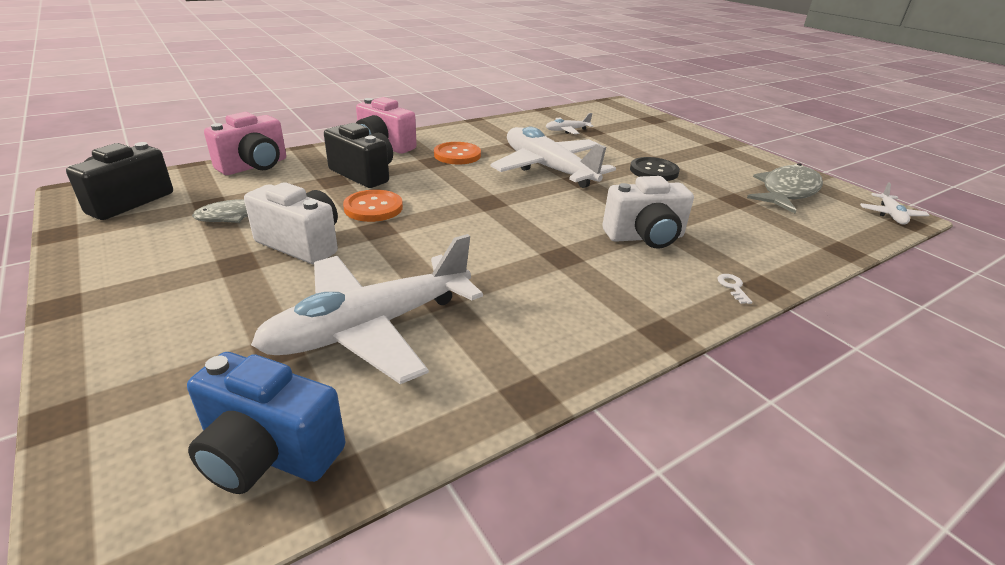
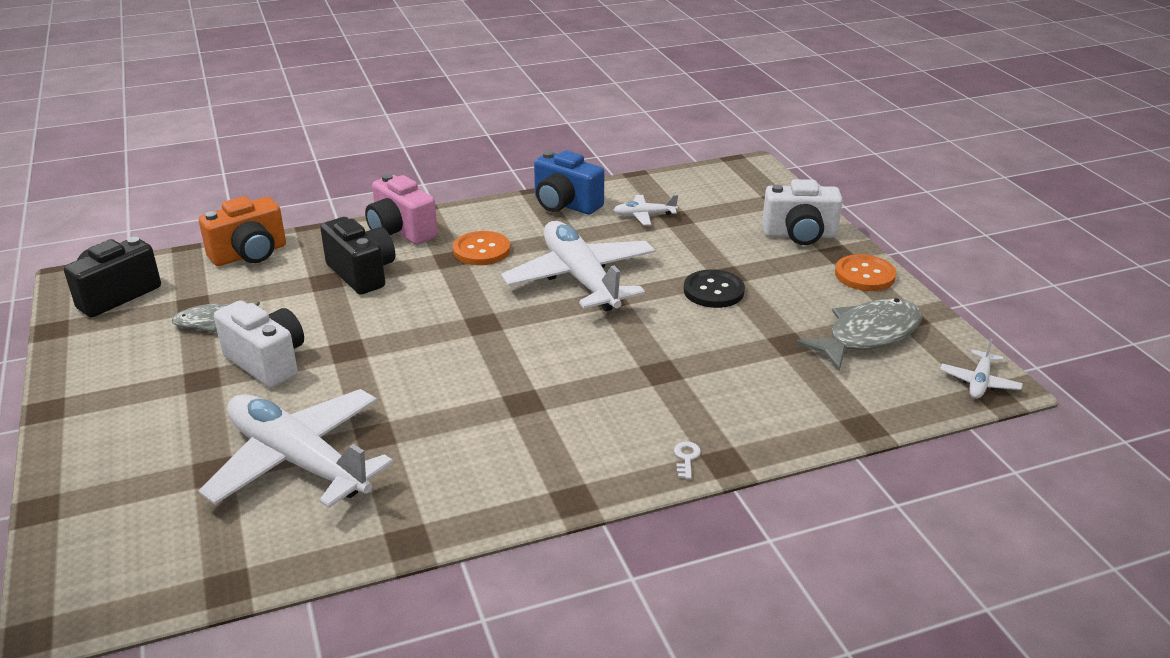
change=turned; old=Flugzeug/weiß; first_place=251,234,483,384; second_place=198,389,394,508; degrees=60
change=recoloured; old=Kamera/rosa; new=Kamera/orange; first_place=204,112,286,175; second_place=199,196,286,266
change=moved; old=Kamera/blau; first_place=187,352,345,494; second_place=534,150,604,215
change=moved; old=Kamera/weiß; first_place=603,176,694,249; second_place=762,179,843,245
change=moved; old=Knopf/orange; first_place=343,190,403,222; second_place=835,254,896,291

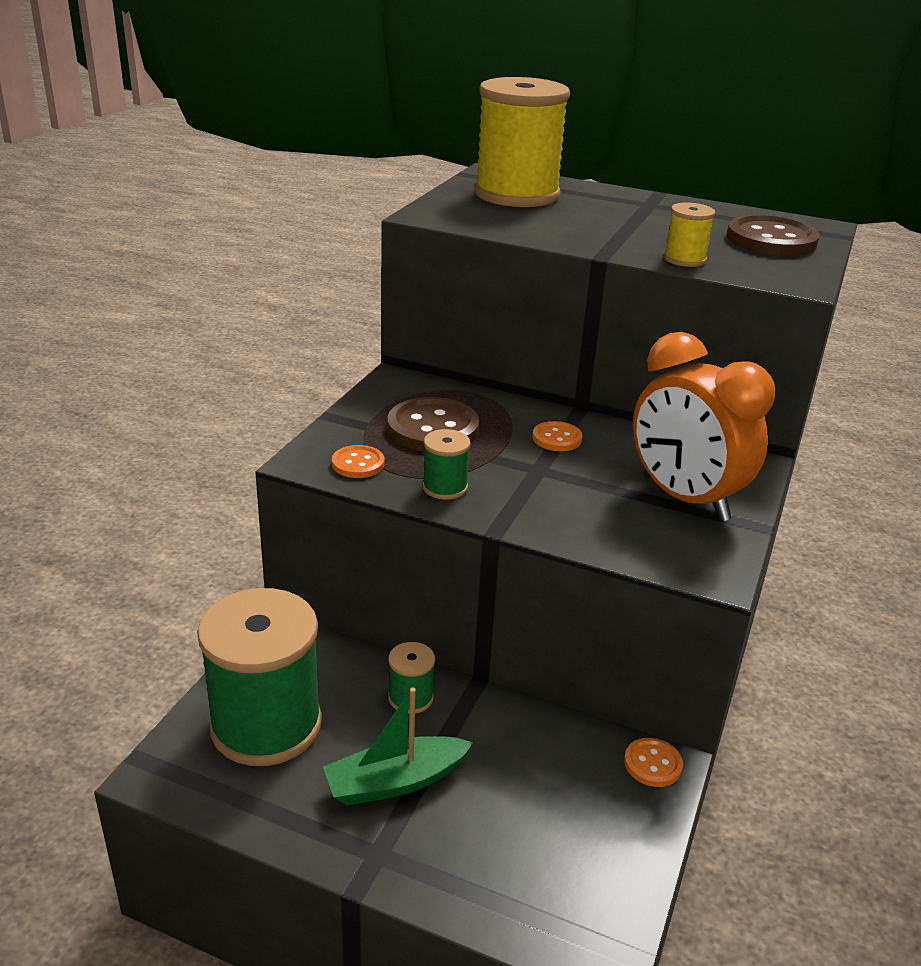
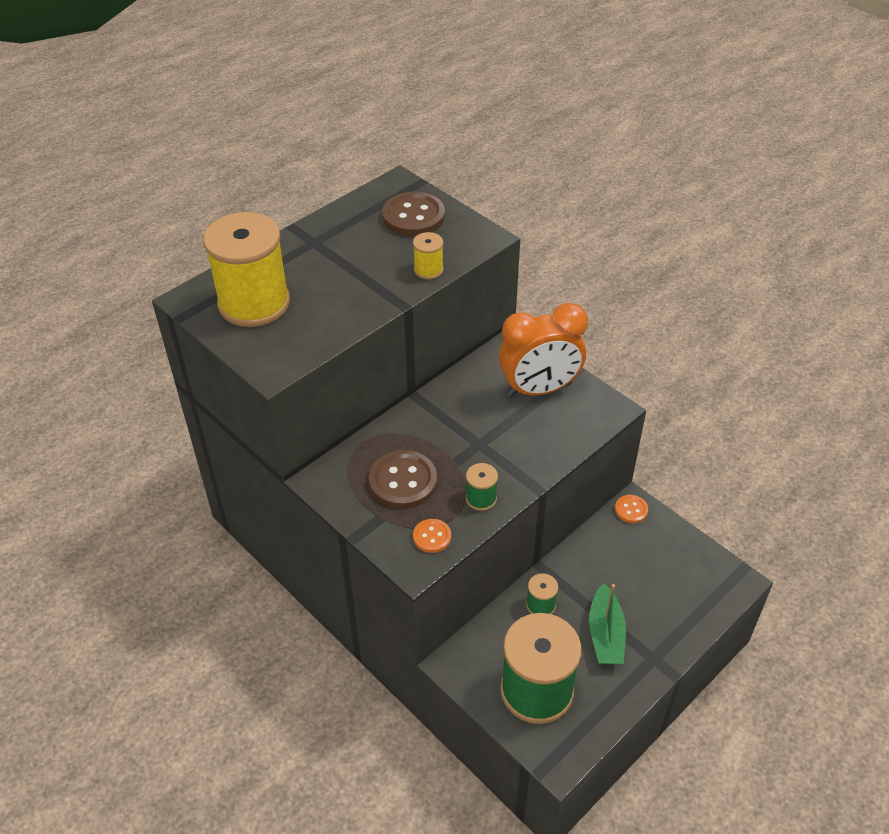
change=removed; old=Knopf/orange; first_place=533,421,582,451

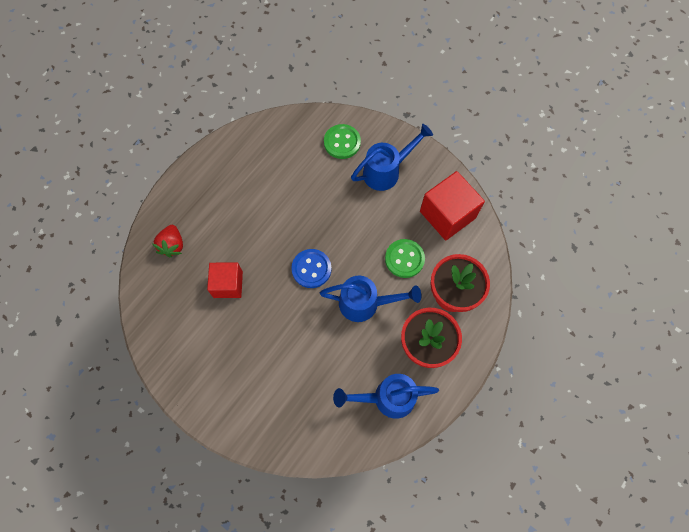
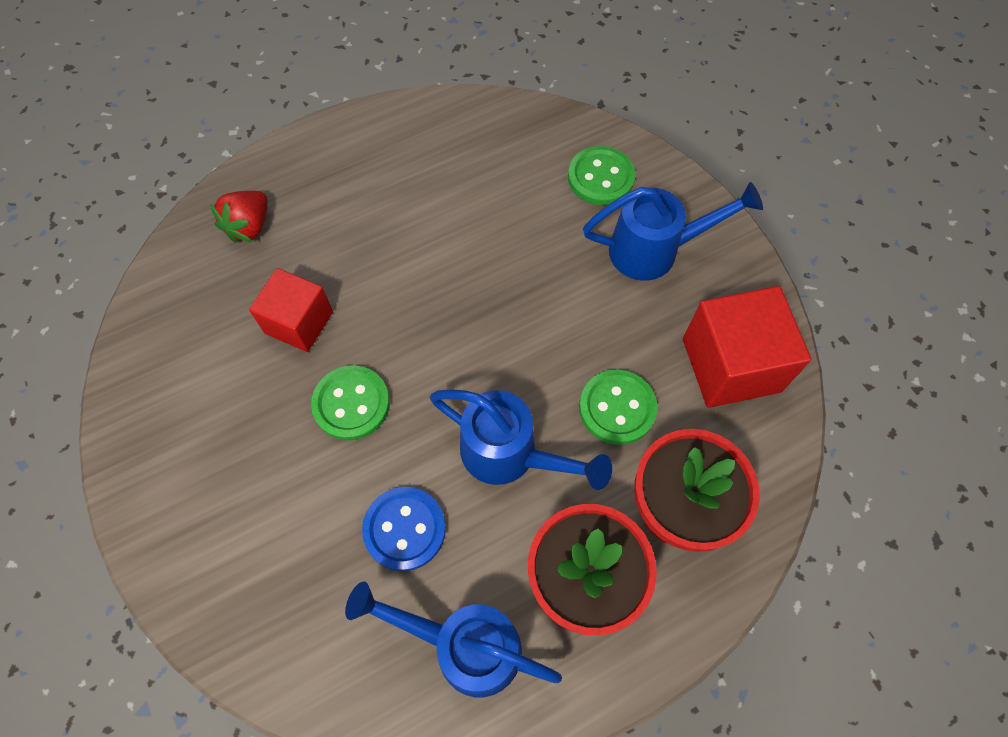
change=added; new=Knopf/grün; second_place=311,365,390,440
change=moved; old=Knopf/blau; first_place=291,249,332,288; second_place=362,487,446,571

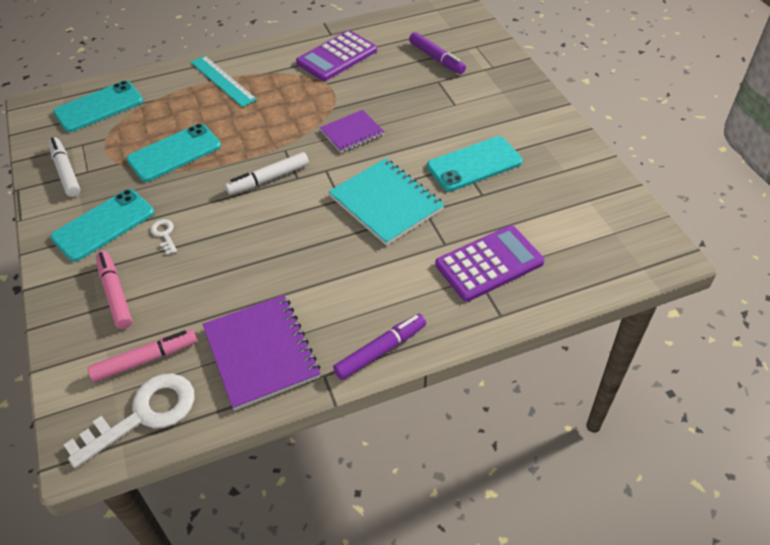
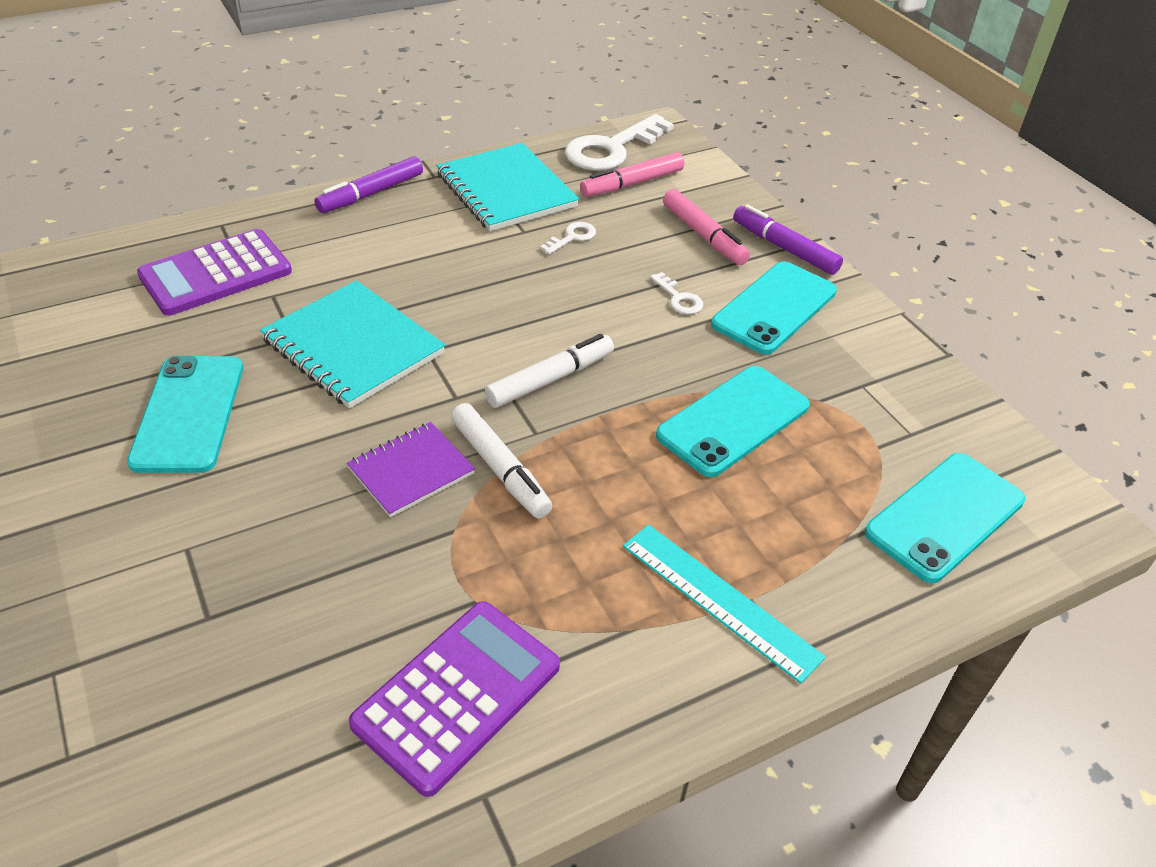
change=turned; old=Handy/türkis; first_place=427,136,523,191; second_place=127,356,243,473; degrees=-60
change=recoloured; old=Notizbuch/lila; new=Notizbuch/türkis; first_place=202,295,320,411; second_place=437,143,579,231
change=moved; old=Filzstift/weiß; first_place=48,137,80,197; second_place=451,403,552,518
change=added; new=Schlüssel/weiß; second_place=540,222,596,255
change=moved; old=Filzstift/lila; first_place=409,32,466,74; second_place=733,204,843,275

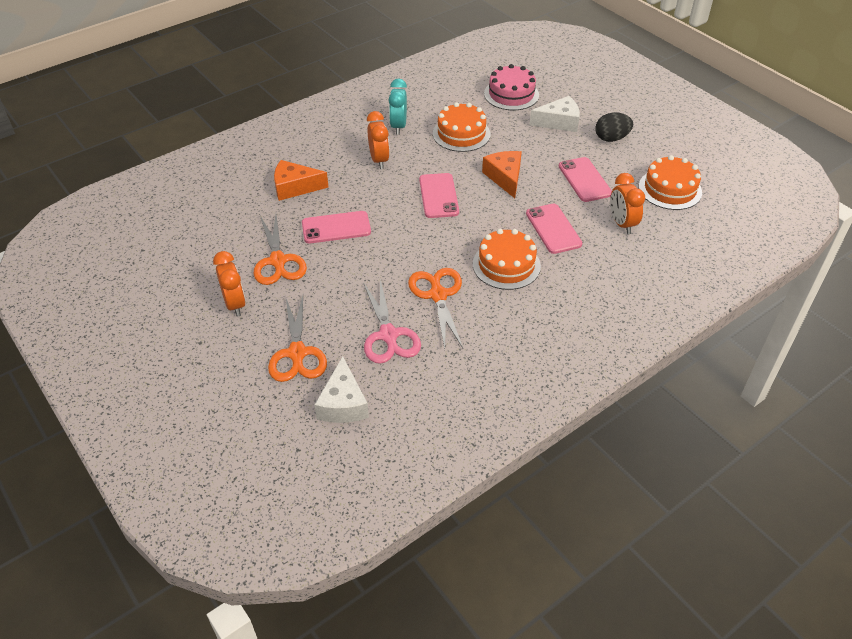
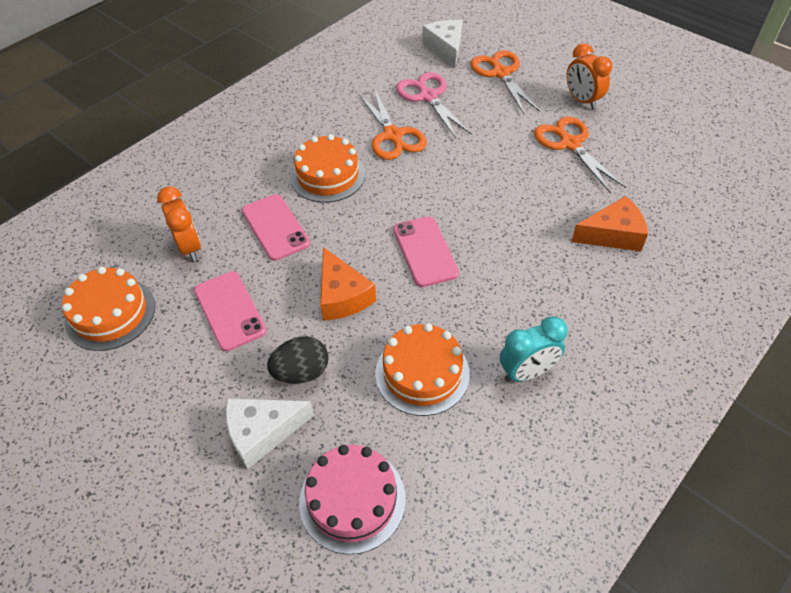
change=moved; old=Ei/schwarz; first_place=595,112,633,142; second_place=267,336,329,384
change=turned; old=Wecker/türkis; first_place=389,78,407,135; second_place=500,316,568,382; degrees=75
change=removed; old=Handy/rosa; first_place=302,211,371,243
change=removed; old=Wecker/orange; first_place=367,111,390,169

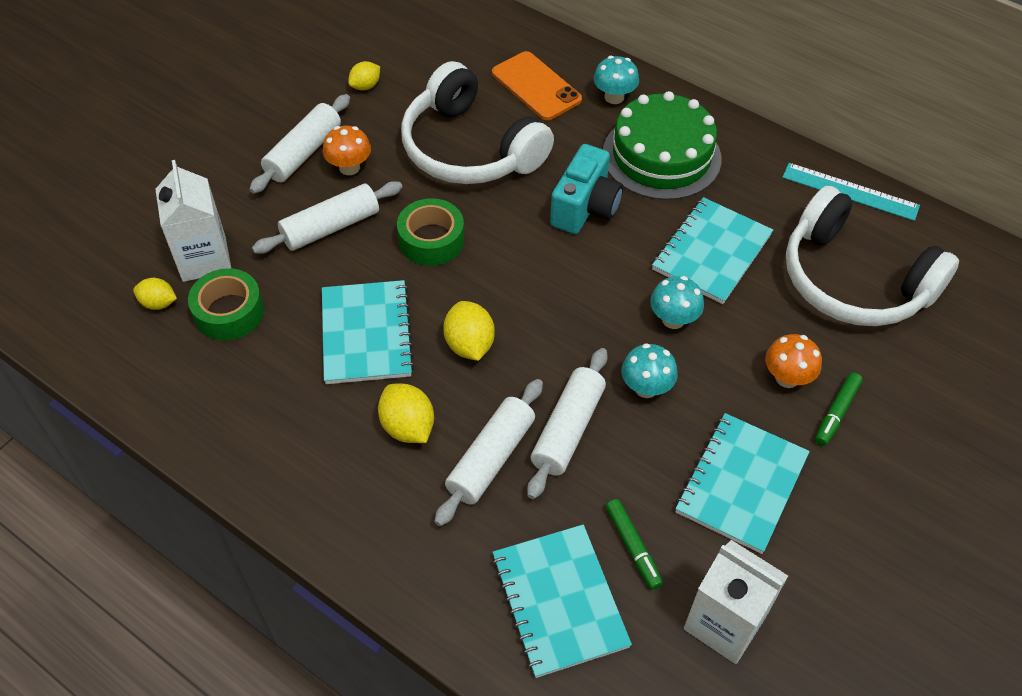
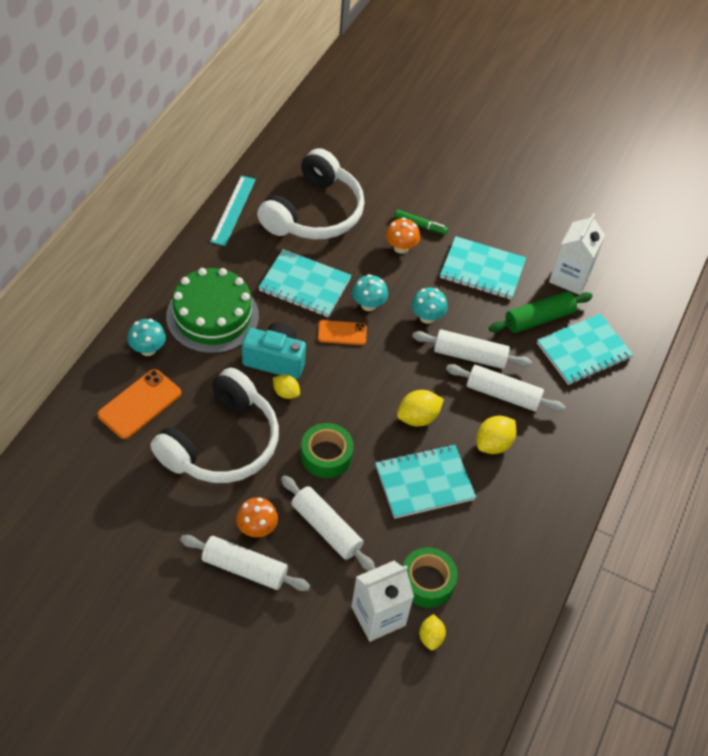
change=moved; old=Zitrone/gelb; first_place=348,61,380,90; second_place=273,375,300,399
change=added; new=Handy/orange; second_place=318,320,367,345
change=replaced; old=Filzstift/grün; new=Nudelholz/grün; first_place=606,499,663,590; second_place=489,291,593,333

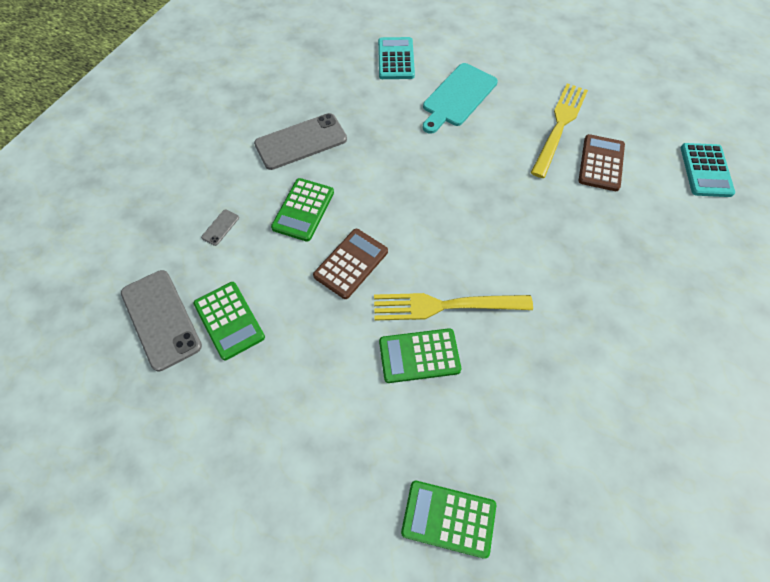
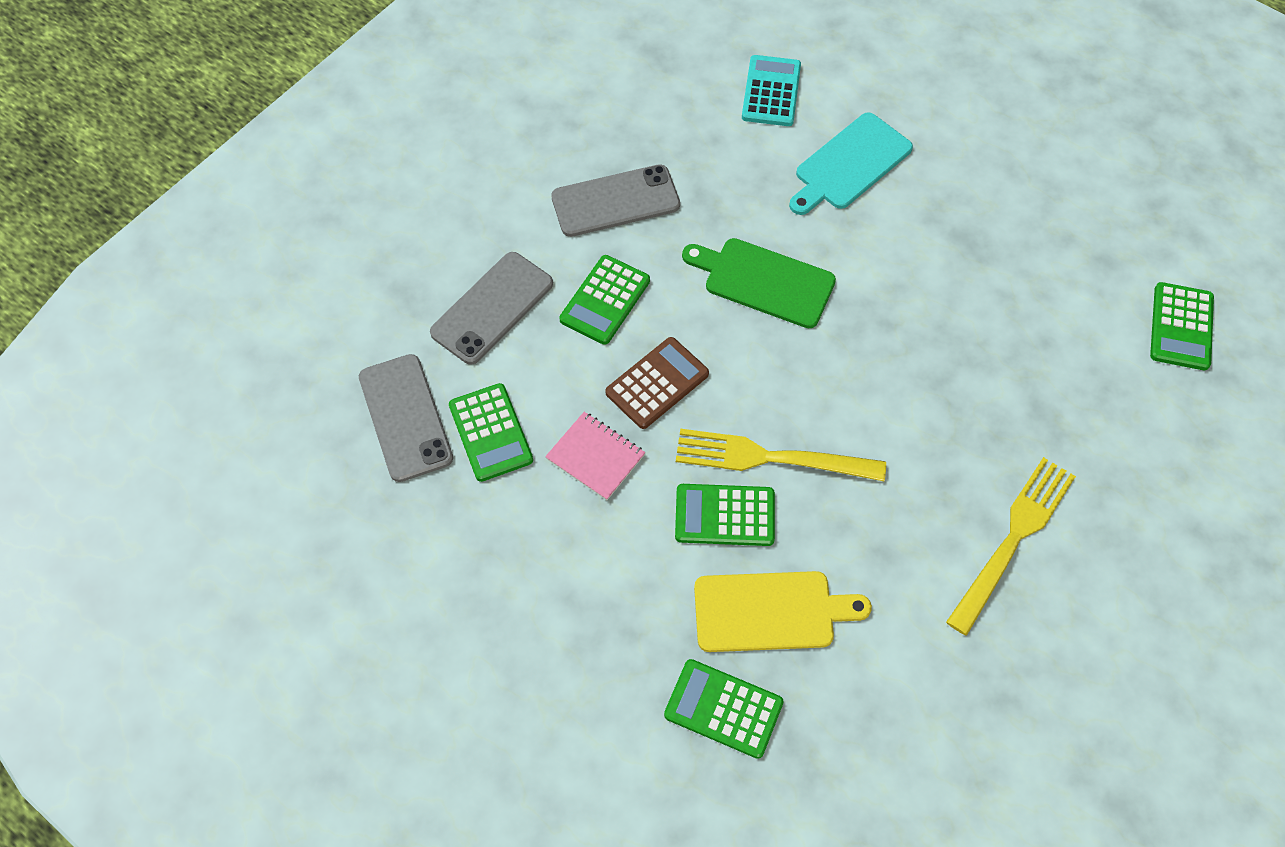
change=resized; old=Handy/grau; first_place=201,210,239,246; second_place=430,252,553,365; factor=2.36
change=added; new=Notizbuch/rosa; second_place=545,412,645,500
change=added; new=Schneidebrett/grün; second_place=682,238,836,328
change=added; new=Schneidebrett/gelb; second_place=694,571,872,652
change=moved; old=Gabel/gelb; first_place=531,83,588,178; second_place=946,457,1076,636
change=recoloured; old=Taschenrechner/türkis; new=Taschenrechner/grün; first_place=681,143,735,197; second_place=1150,282,1214,370
change=removed; old=Taschenrechner/braun; first_place=578,134,625,191

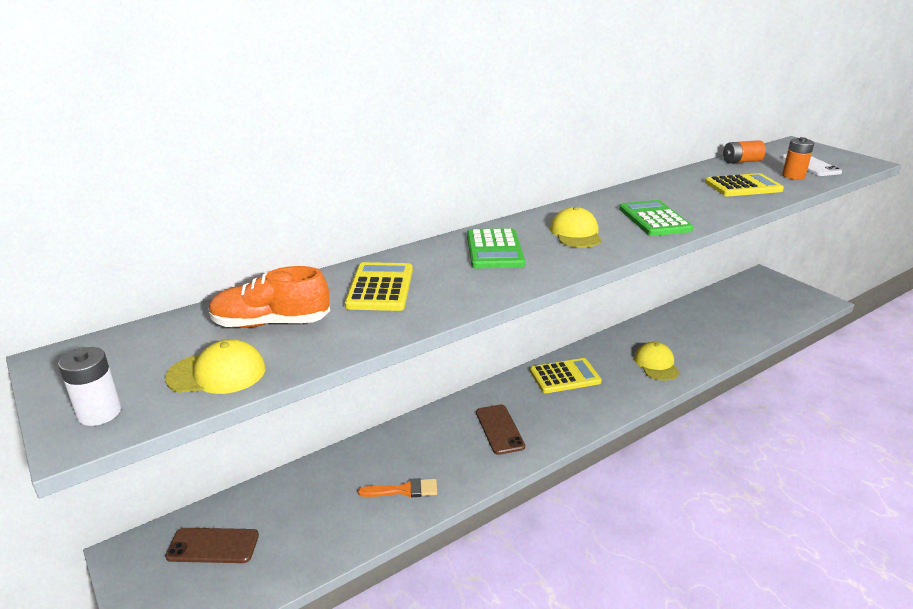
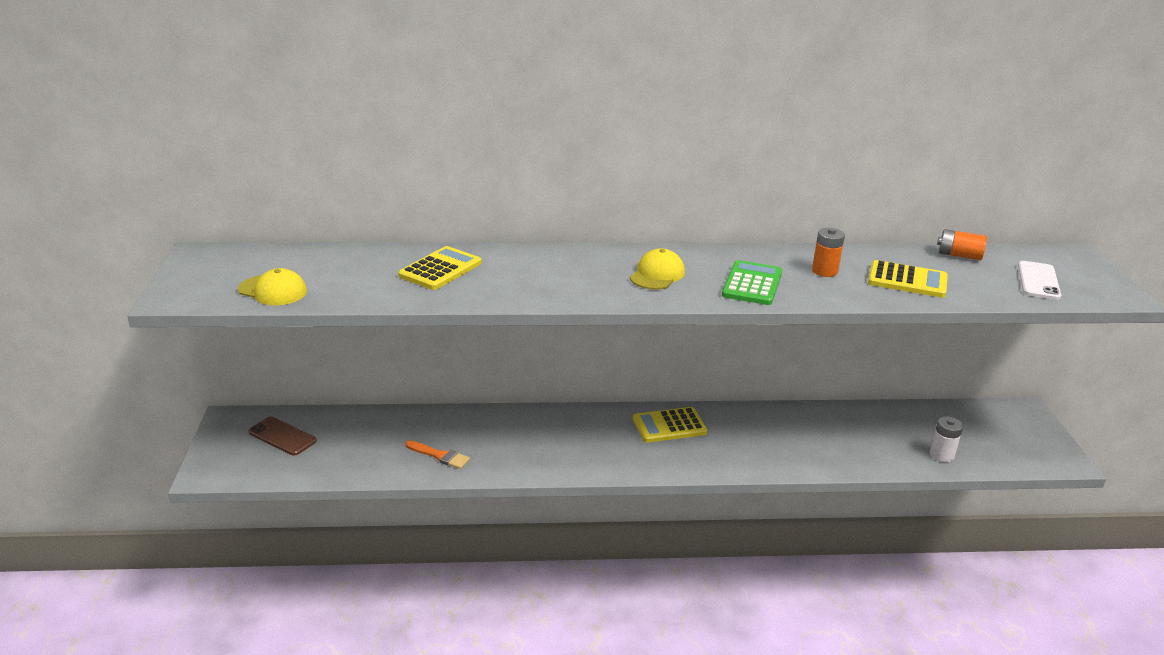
change=turned; old=Taschenrechner/gelb; first_place=530,358,602,393; second_place=633,407,707,443; degrees=150
change=moved; old=Batterie/orange; first_place=782,137,814,180; second_place=812,228,845,277
change=moved; old=Batterie/weiß; first_place=58,347,121,426; second_place=930,416,963,462
change=removed; old=Schuh/orange; first_place=209,266,330,328
change=removed; old=Taschenrechner/grün; first_place=467,228,525,268
change=removed; old=Handy/braun; first_place=476,404,525,455
change=removed; old=Kappe/gelb; first_place=634,342,679,380

